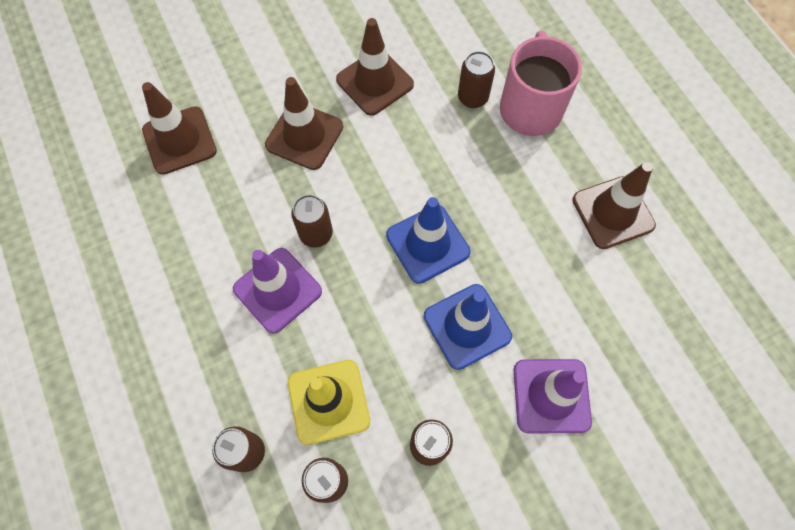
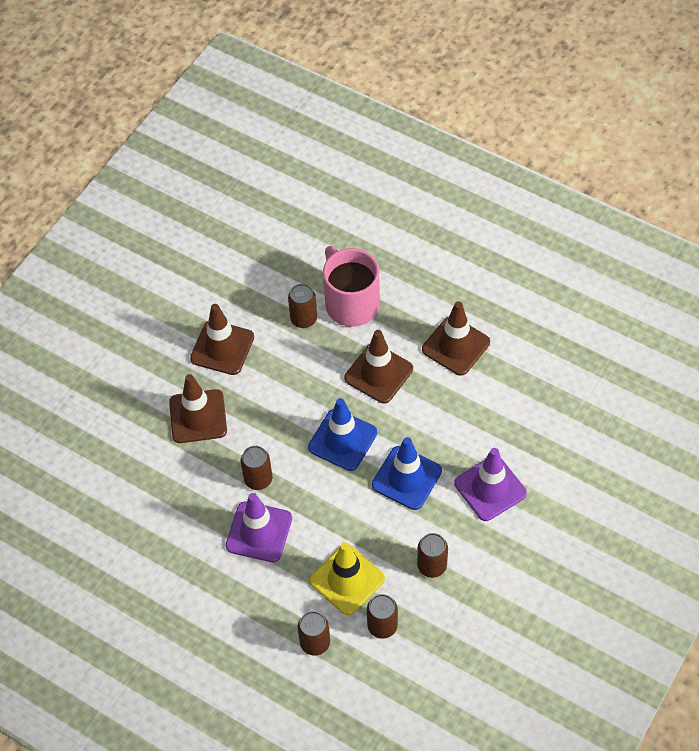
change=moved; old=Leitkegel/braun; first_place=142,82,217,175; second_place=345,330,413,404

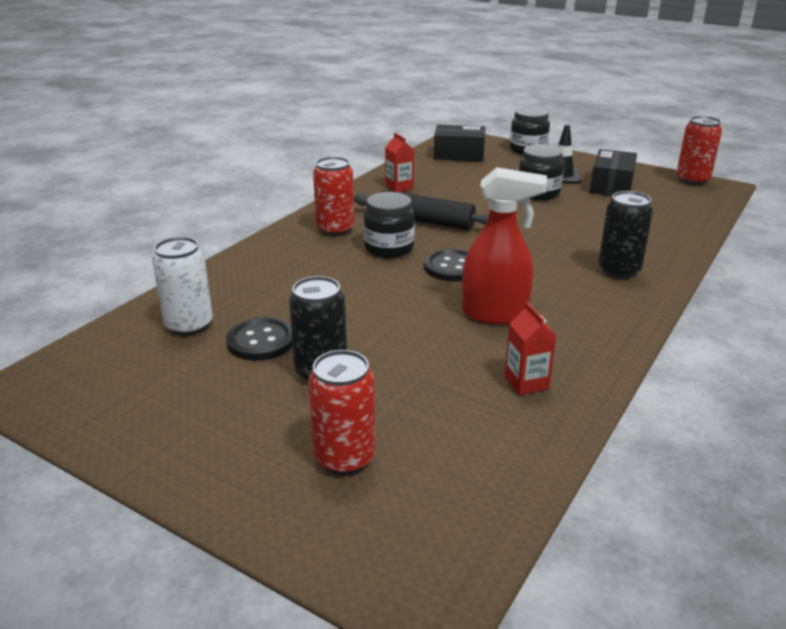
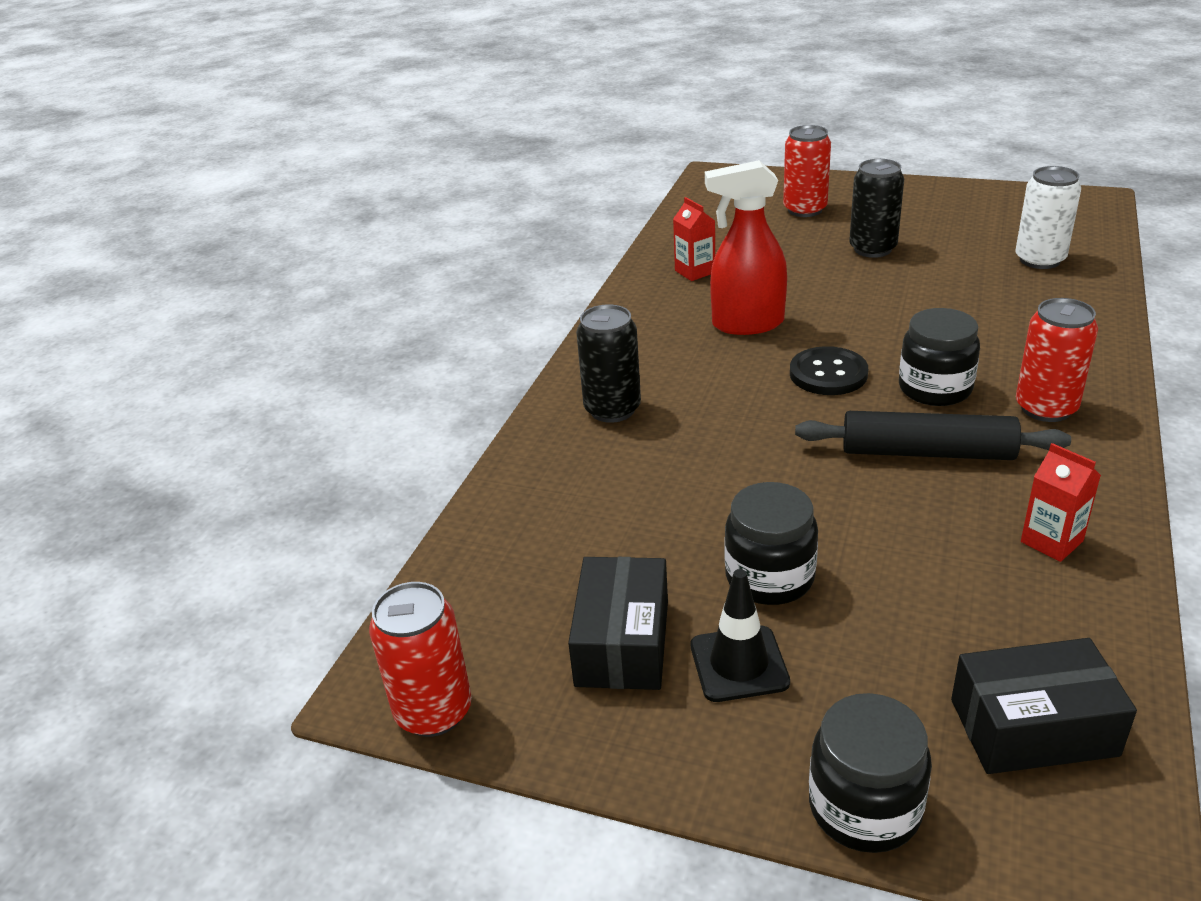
change=removed; old=Knopf/schwarz; first_place=226,317,293,361

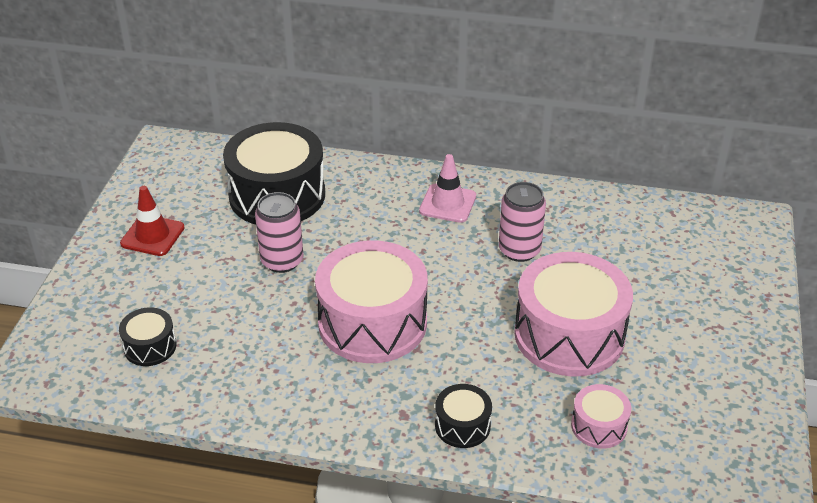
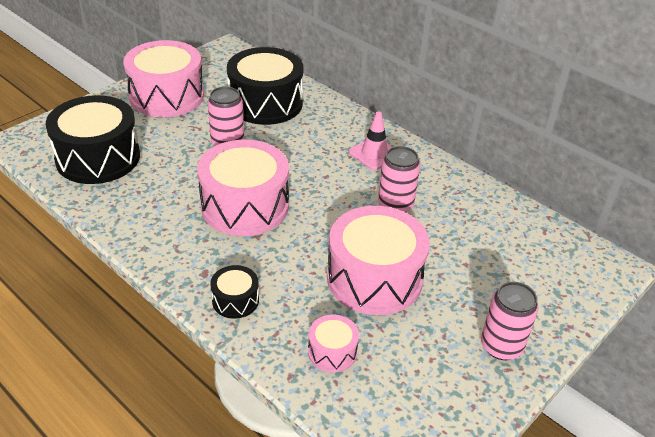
change=resized; old=Trommel/schwarz; first_place=119,307,176,366; second_place=45,95,140,184; factor=2.14
change=replaced; old=Leitkegel/rot; new=Trommel/rosa; first_place=120,186,185,256; second_place=123,40,204,117
change=added; new=Dose/rosa; second_place=481,282,538,360

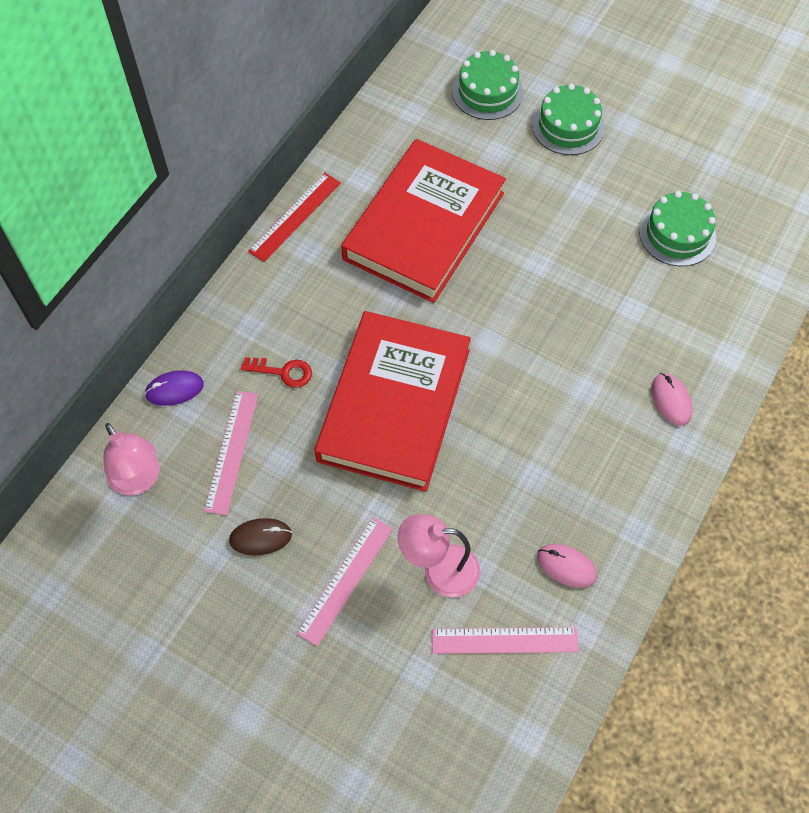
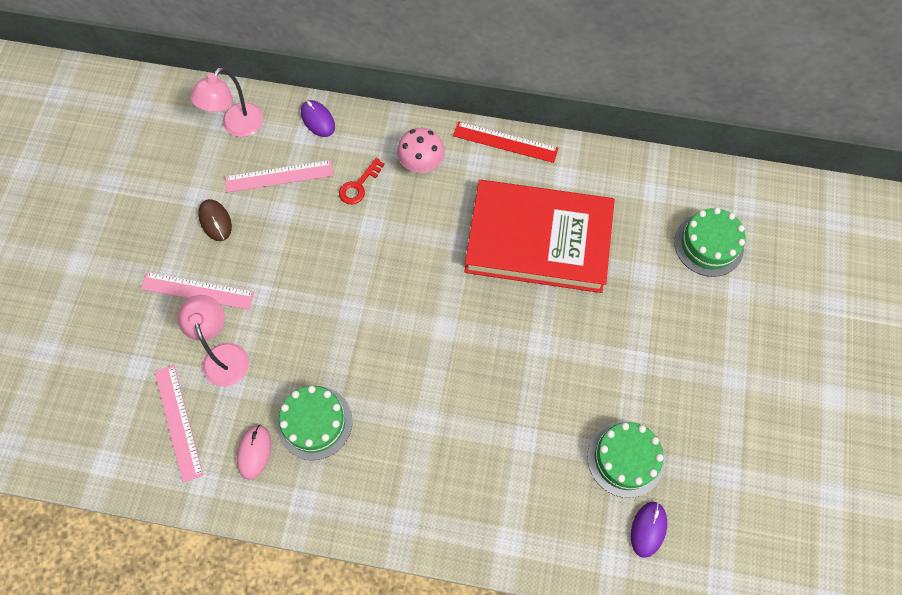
change=moved; old=Kuchen/grün; first_place=532,83,605,155; second_place=277,386,352,460
change=turned; old=Schlüssel/rot; first_place=241,357,312,388; second_place=339,158,385,204; degrees=45
change=added; new=Pilz/rosa; second_place=397,128,445,173
change=added; new=Computermaus/lila; second_place=631,502,667,558
change=removed; old=Buch/rot; first_place=314,311,471,492
change=removed; old=Computermaus/rosa; first_place=652,373,692,426

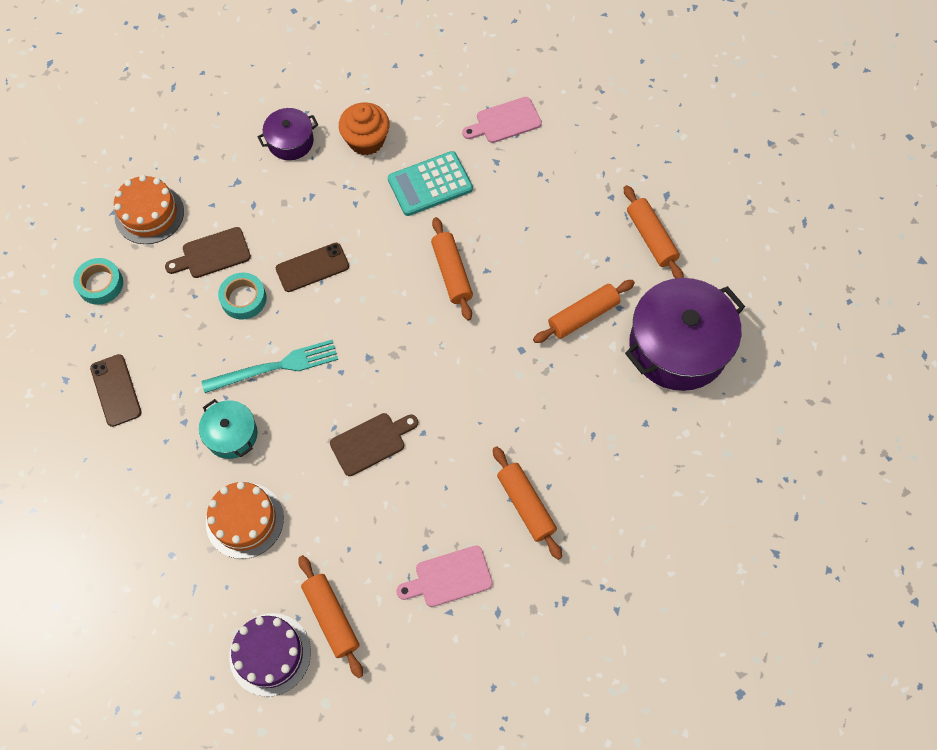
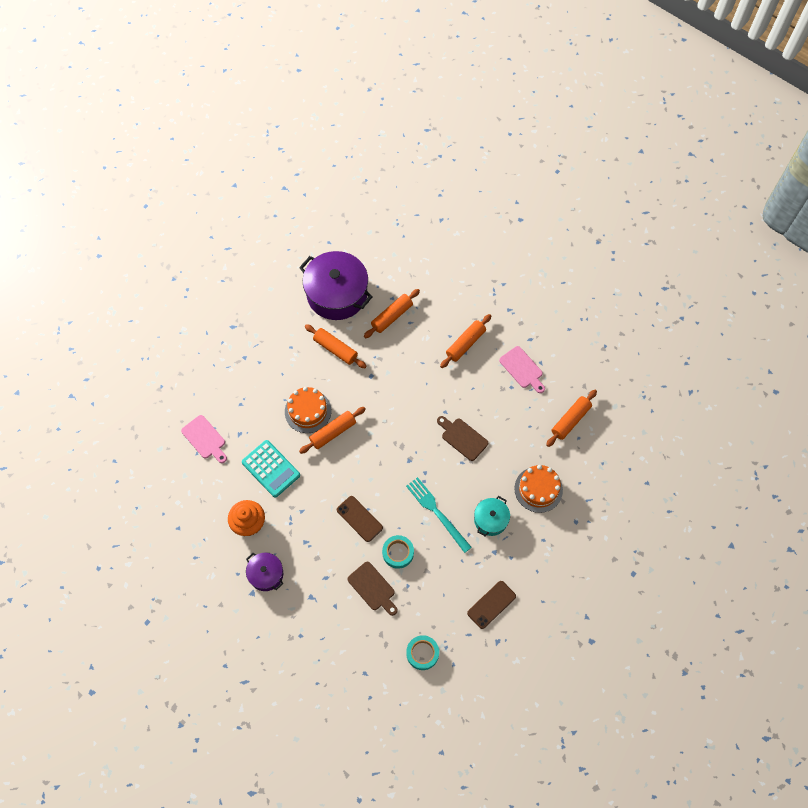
change=moved; old=Kuchen/orange; first_place=114,175,184,244; second_place=285,387,331,433
change=moved; old=Nudelholz/orange; first_place=624,185,684,278; second_place=364,289,420,338
change=removed; old=Kuchen/lila; first_place=229,613,311,697

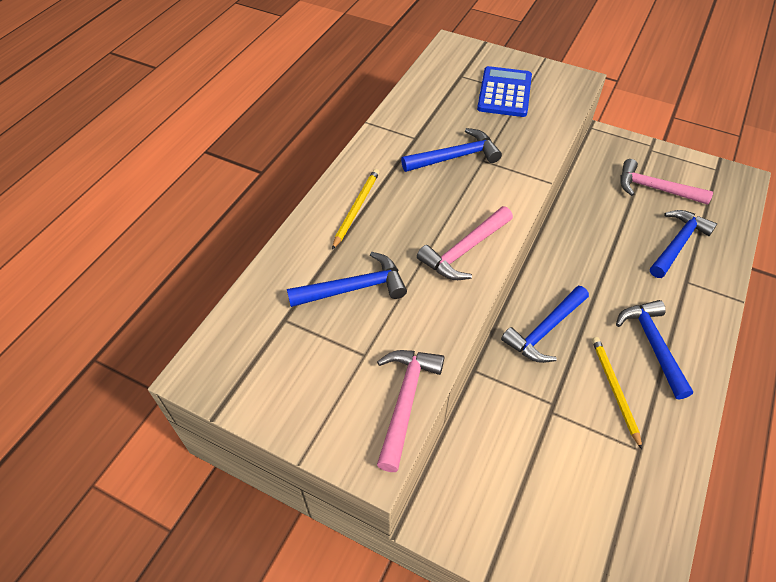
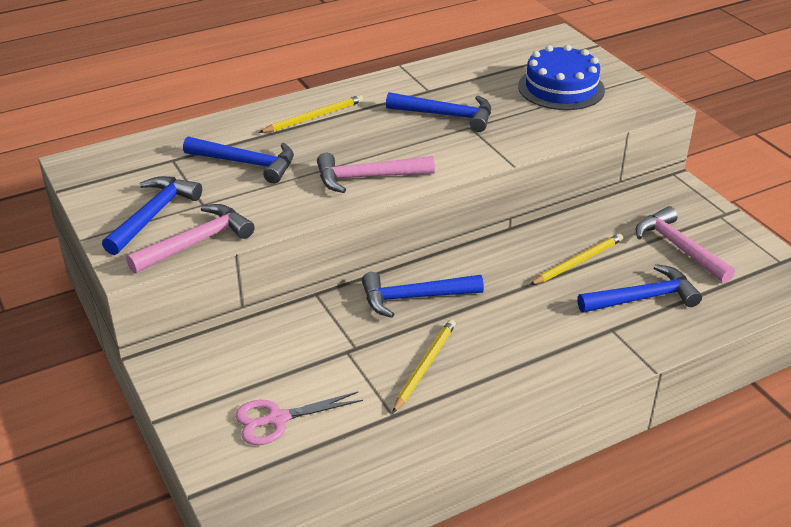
change=moved; old=Hammer/blau; first_place=616,300,693,399; second_place=102,176,202,255
change=added; new=Schere/rosa; second_place=235,391,363,445
change=replaced; old=Taschenrechner/blau; new=Kuchen/blau; first_place=477,66,532,117; second_place=518,45,605,110
change=added; new=Bleistift/gelb; second_place=530,234,623,285

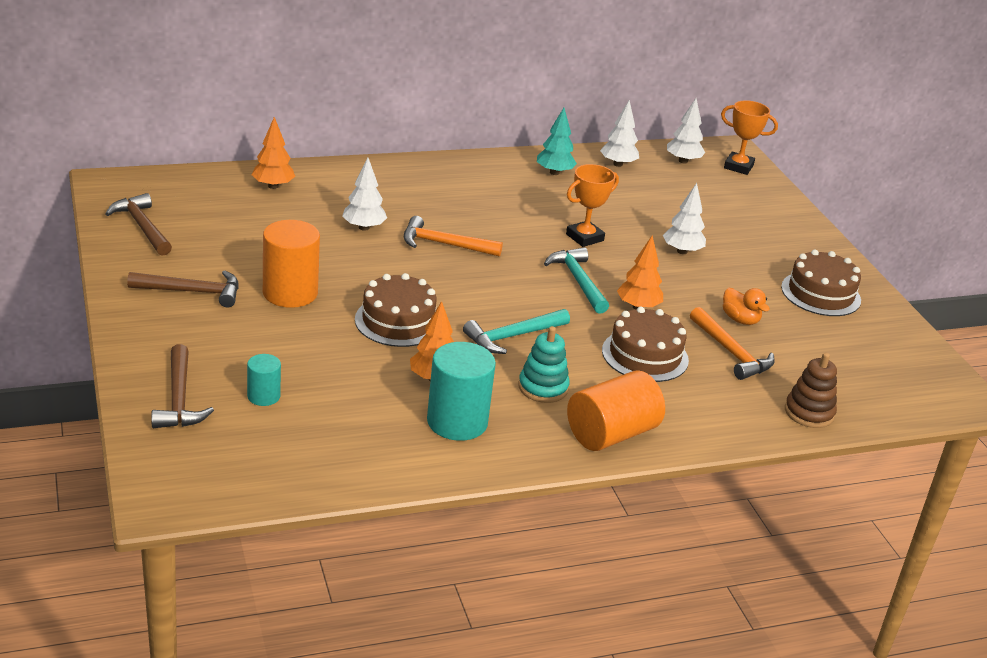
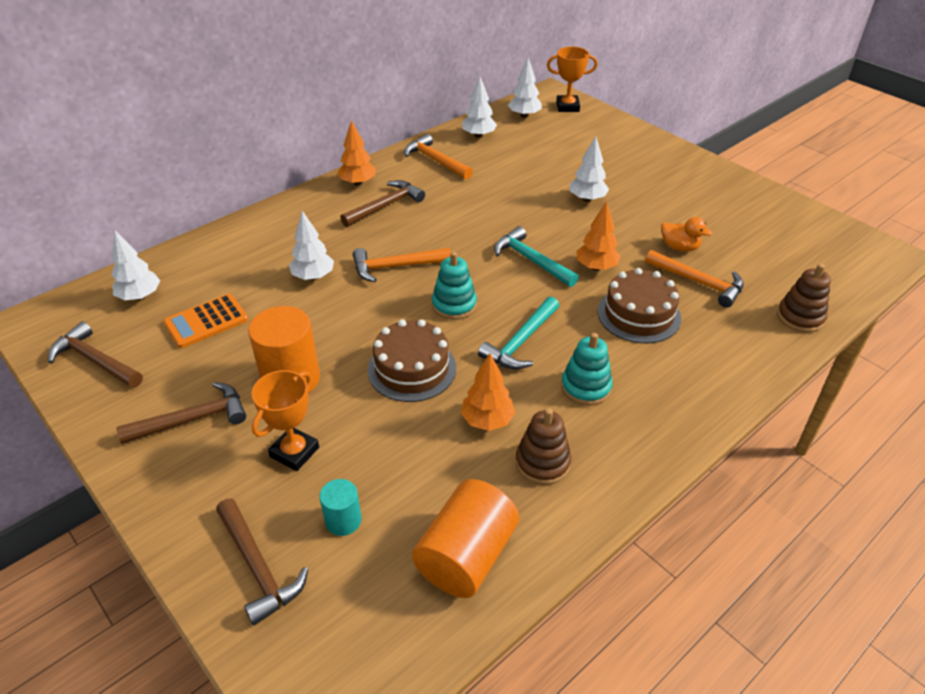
change=added; new=Baum/weiß; second_place=112,230,160,300
change=added; new=Taschenrechner/orange; second_place=163,294,248,348
change=moved; old=Pokal/orange; first_place=566,164,619,247; second_place=252,370,319,471
change=moved; old=Baum/orange; first_place=252,117,295,189; second_place=337,120,376,186
change=added; new=Hammer/braun; second_place=340,180,425,227
change=replaced; old=Baum/türkis; new=Hammer/orange; first_place=537,108,577,175; second_place=404,134,473,179
change=moved; old=Vollzylinder/orange; first_place=567,370,665,451; second_place=412,479,519,598
change=added; new=Stapelspielzeug/türkis; second_place=432,252,477,320
change=replaced; old=Vollzylinder/türkis; new=Stapelspielzeug/braun; first_place=427,342,496,441; second_place=516,408,571,485
change=removed; old=Kuchen/braun; first_place=781,249,861,316

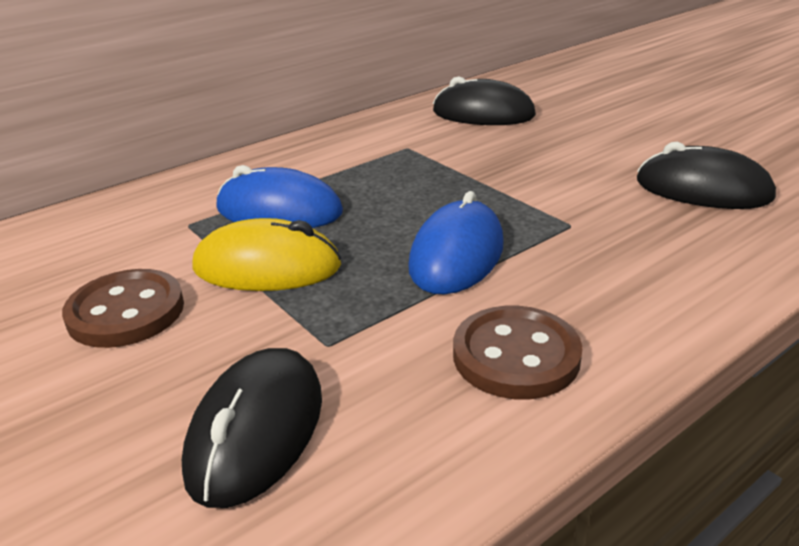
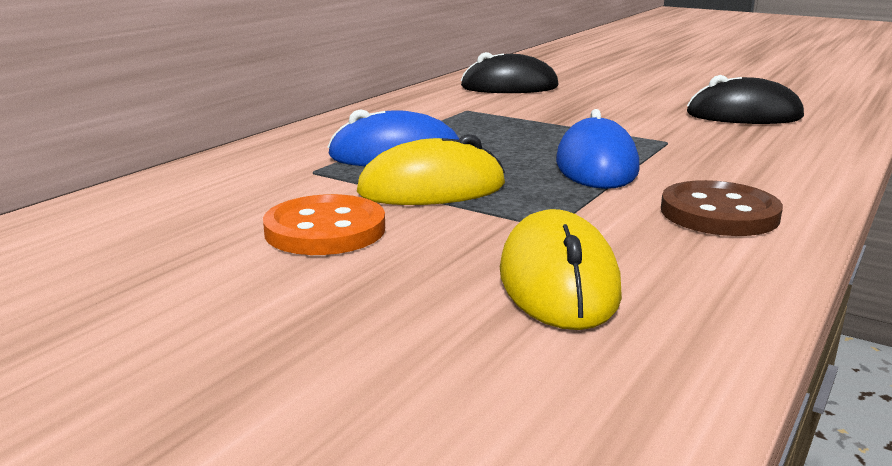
change=recoloured; old=Knopf/braun; new=Knopf/orange; first_place=62,269,184,348; second_place=263,194,385,255
change=recoloured; old=Computermaus/schwarz; new=Computermaus/gelb; first_place=182,348,322,508; second_place=500,209,622,330

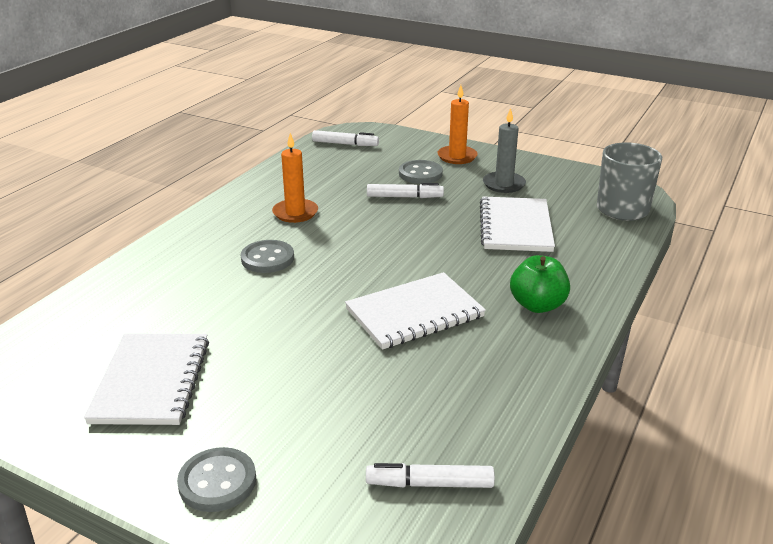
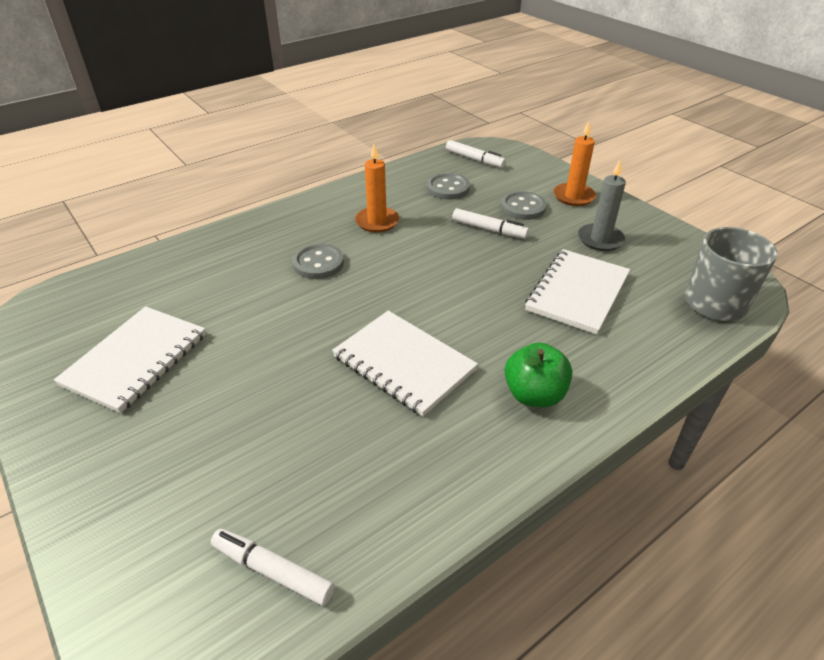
change=turned; old=Notizbuch/weiß; first_place=345,272,486,350; second_place=332,311,478,416; degrees=45
change=moved; old=Knopf/grau; first_place=177,447,256,512; second_place=427,173,470,200

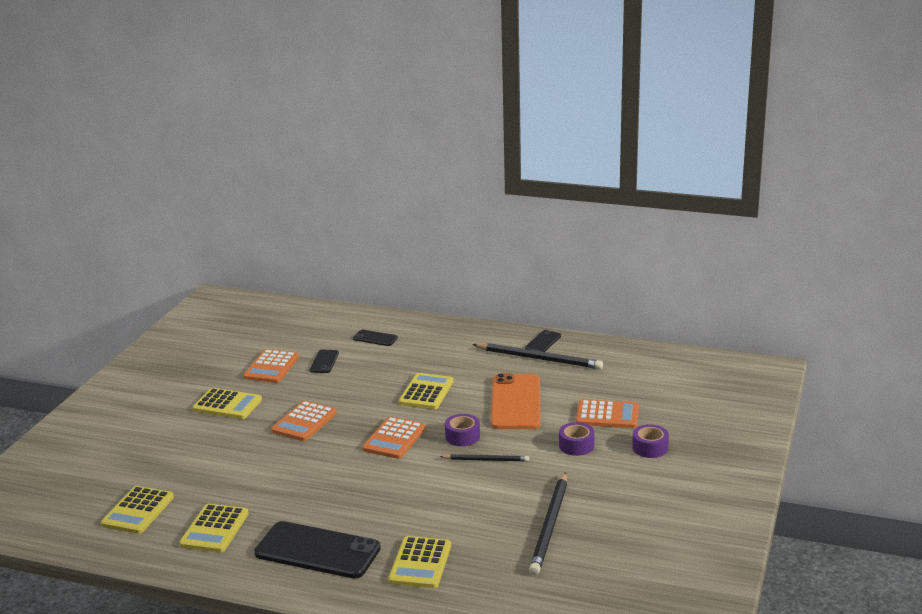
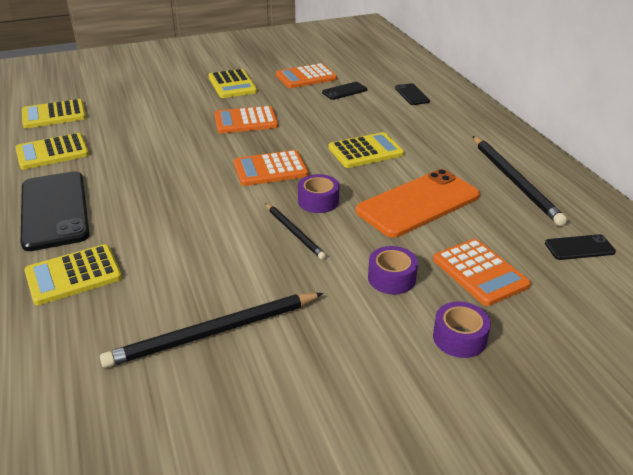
change=moved; old=Handy/schwarz; first_place=525,330,561,352; second_place=545,234,616,260

